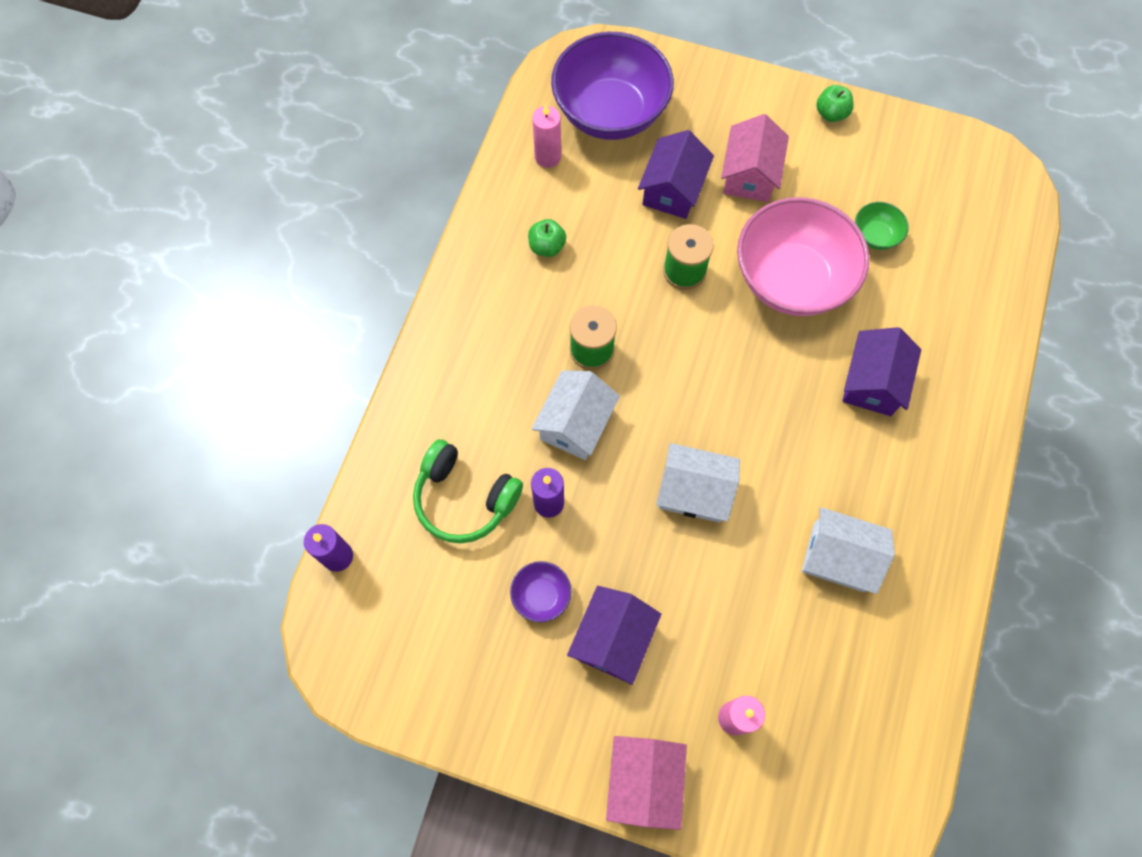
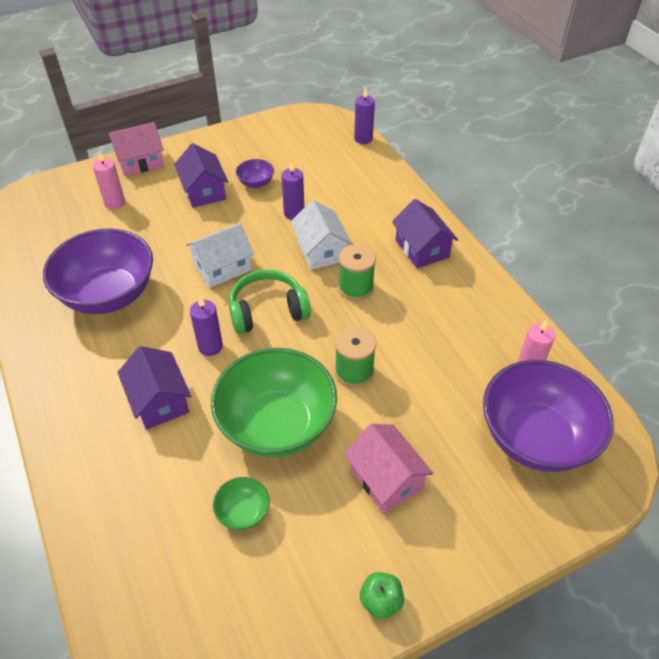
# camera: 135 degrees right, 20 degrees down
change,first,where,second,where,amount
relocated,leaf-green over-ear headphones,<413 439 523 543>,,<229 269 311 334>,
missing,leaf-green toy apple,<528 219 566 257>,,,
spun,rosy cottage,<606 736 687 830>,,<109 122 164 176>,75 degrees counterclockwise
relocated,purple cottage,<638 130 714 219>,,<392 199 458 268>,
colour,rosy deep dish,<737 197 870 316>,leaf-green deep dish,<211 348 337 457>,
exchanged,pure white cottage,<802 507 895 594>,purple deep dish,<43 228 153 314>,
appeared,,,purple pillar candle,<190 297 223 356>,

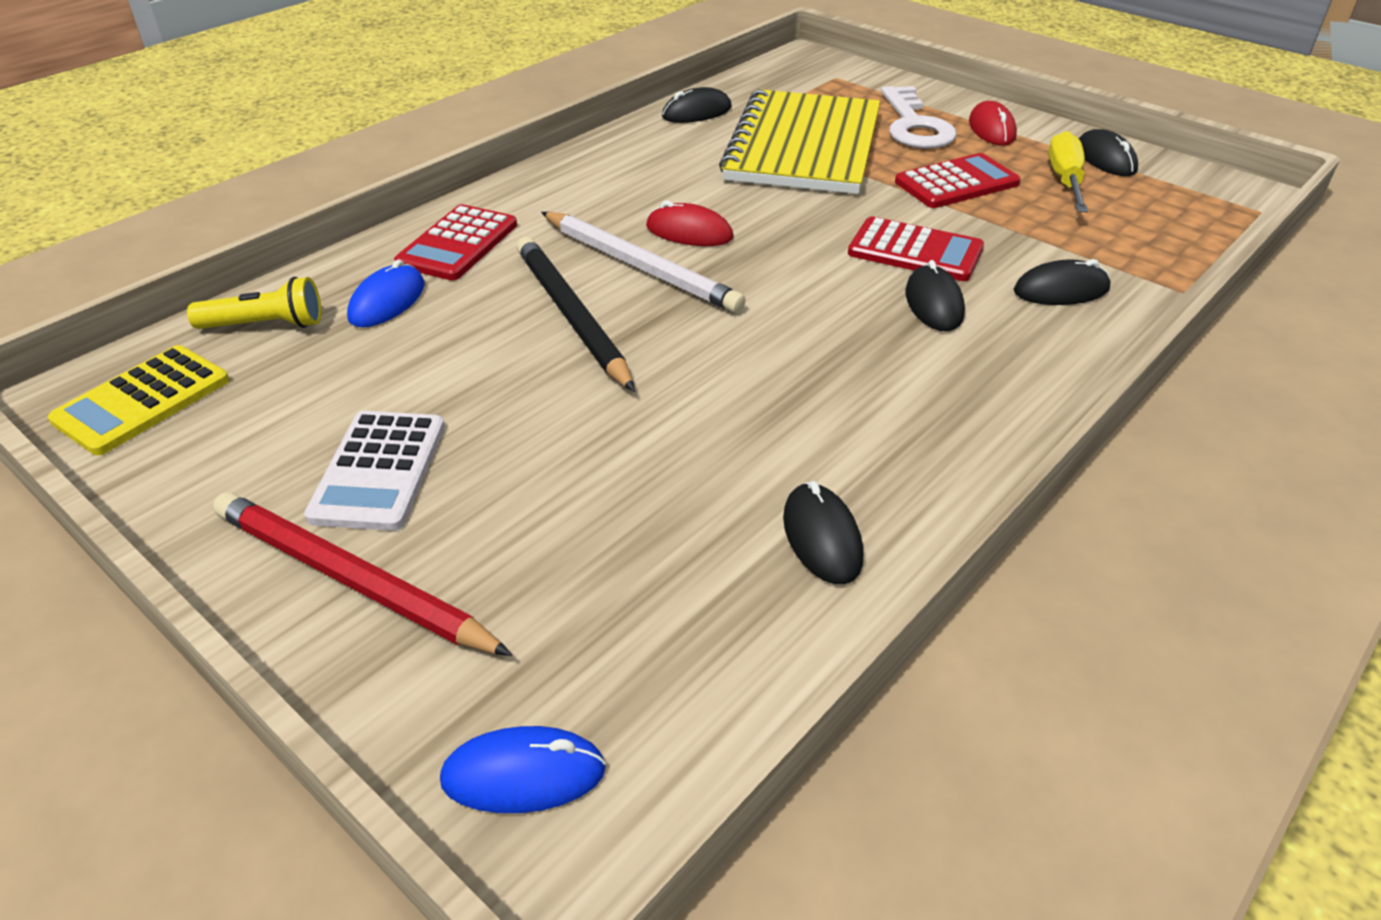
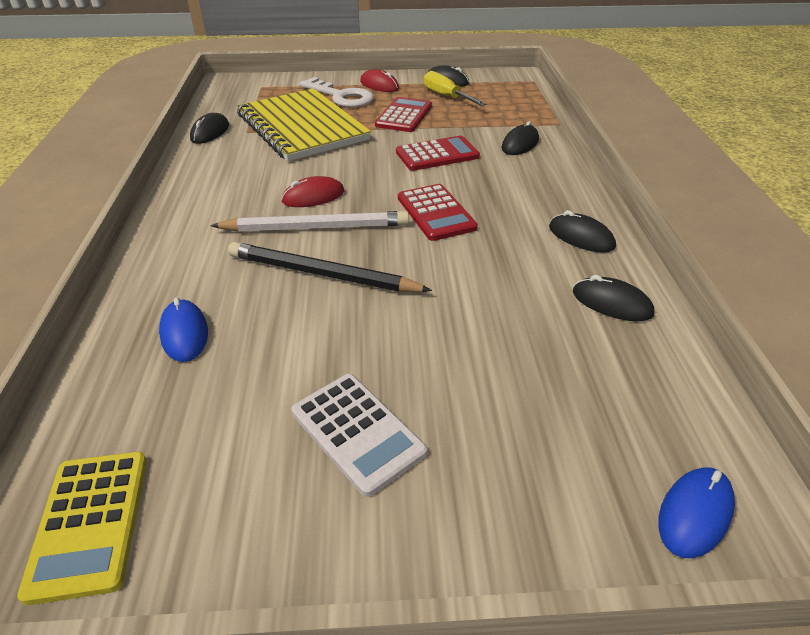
# camera: 45 degrees left, 0 degrees up
change,first,where,second,where,amount
missing,bright yellow pocket torch,<187 277 321 329>,,,
missing,scarlet lead pencil,<213 492 512 656>,,,
relocated,scarlet adding machine,<394 204 517 281>,,<398 184 478 241>,
relocated,jet-black computer mouse,<906 260 965 331>,,<549 210 616 253>,

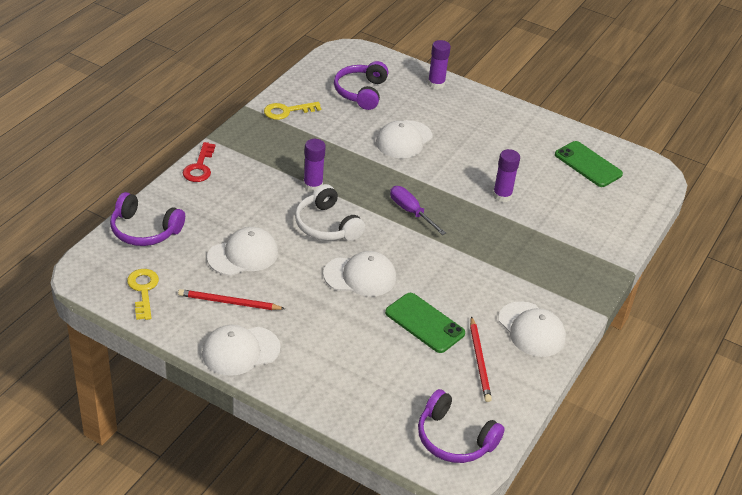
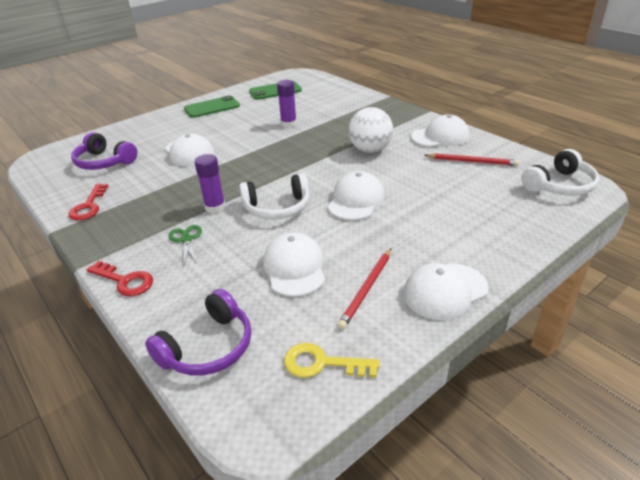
# camera: 65 degrees left, 5 degrees down
change,first,where,second,where,amount
spun,pure white baseball cap,<202 325 281 376>,,<403 263 489 320>,60 degrees clockwise
colour,bright yellow key,<264 102 321 120>,scarlet key,<69 184 108 220>,
relocated,leaf-green smartphone,<385 293 465 353>,,<184 95 240 118>,
missing,purple screwdriver,<390 186 446 235>,,,
colour,purple over-ear headphones,<418 389 505 463>,pure white over-ear headphones,<521 149 599 196>,
missing,purple glue,<428 40 451 89>,,,
appeared,,,leaf-green scissors,<169 225 202 265>,
appeared,,,pure white play ball,<348 107 393 153>,

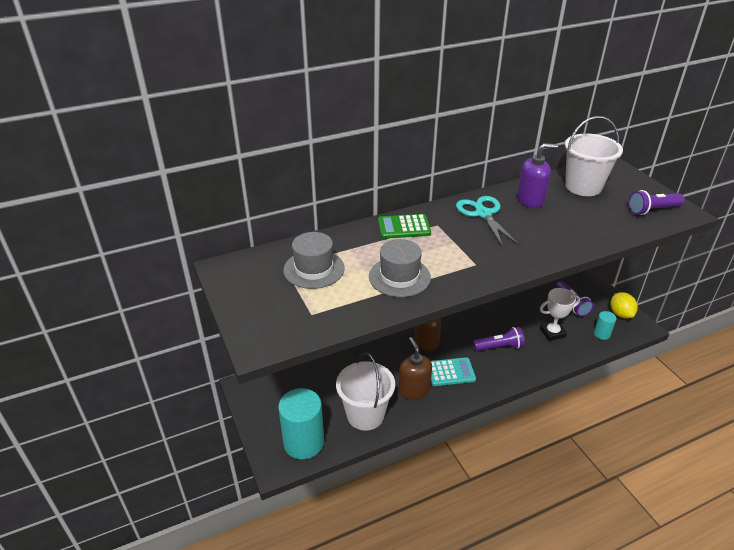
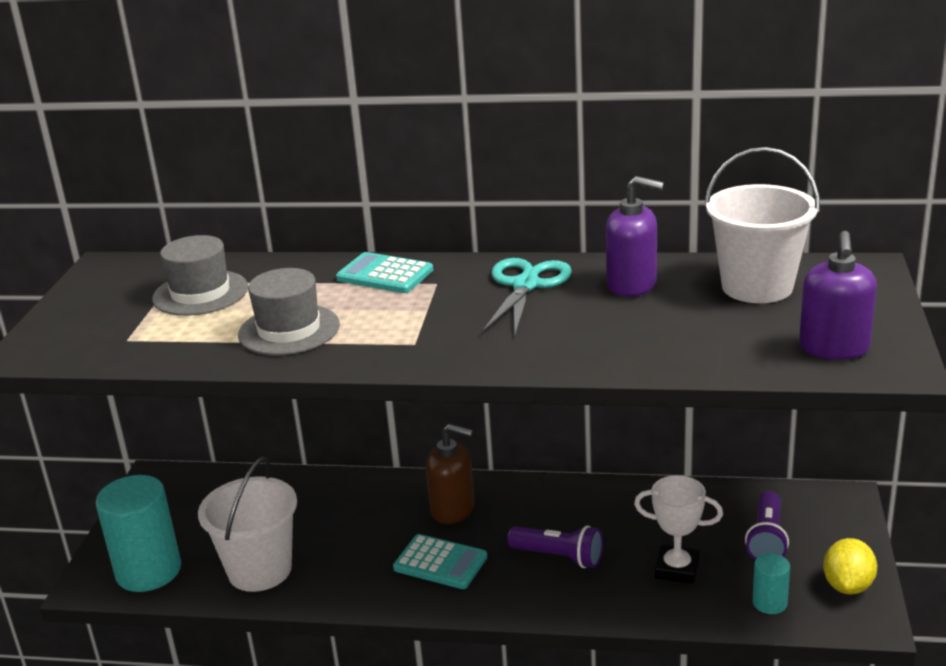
# camera: 35 degrees right, 10 degrees down
change,first,where,second,where,amount
colour,leaf-green adding machine,<378 214 431 239>,aqua adding machine,<336 252 433 293>,
missing,dark brown soap pump,<399 337 432 400>,,,
exchanged,purple pocket torch,<628 190 685 215>,purple soap pump,<799 231 877 360>,

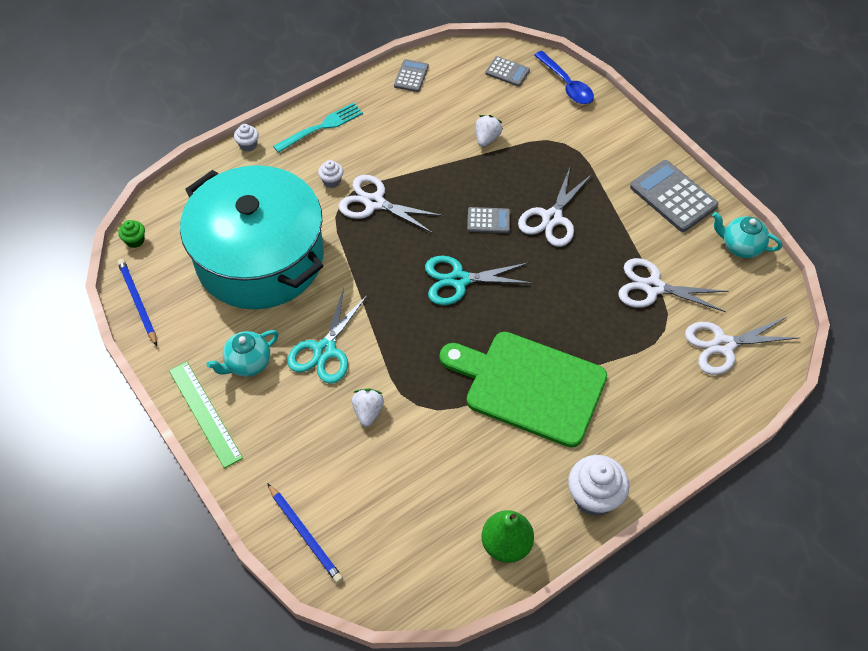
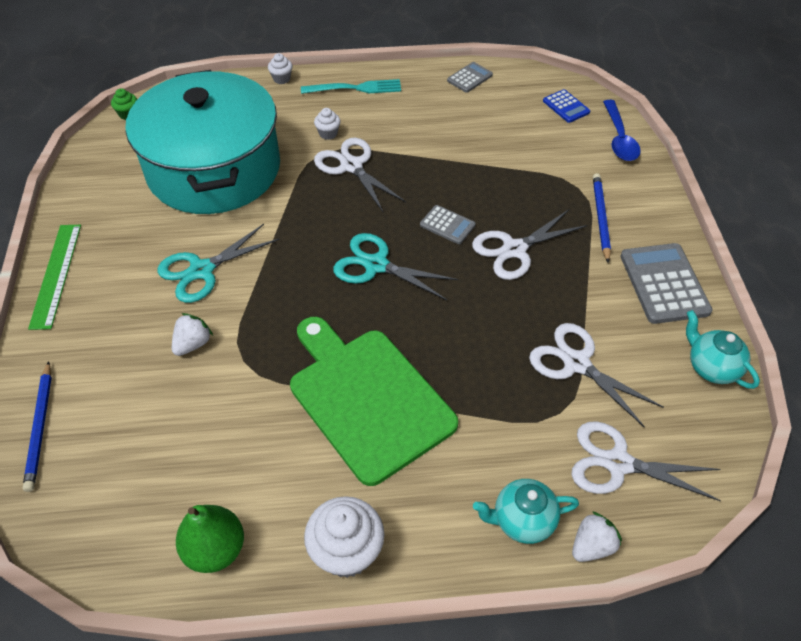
# camera: 30 degrees right, 5 degrees down
change,first,where,second,where,amount
relocated,blue lead pencil,<117 259 157 346>,,<593 173 611 263>,
relocated,aqua china teapot,<206 330 279 377>,,<473 479 579 544>,
relocated,pure white berry,<476 115 503 147>,,<572 511 622 562>,
colour,grey adding machine,<485 56 530 87>,blue adding machine,<543 89 590 123>,

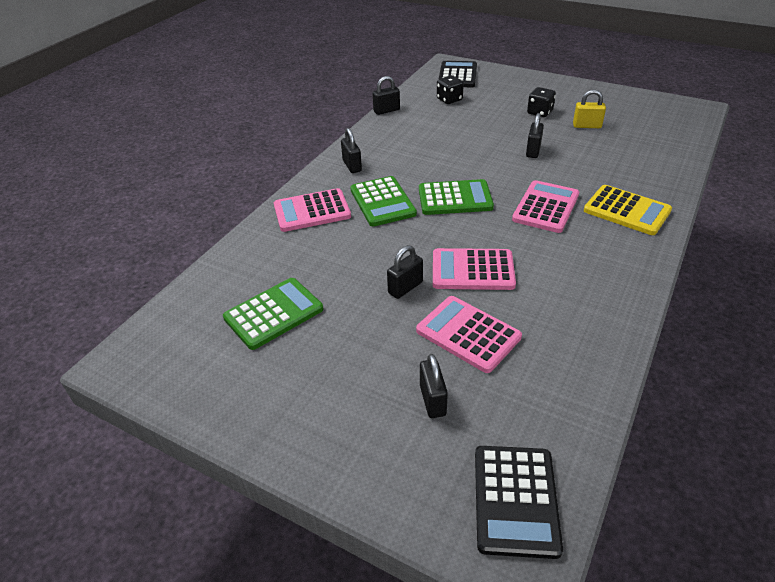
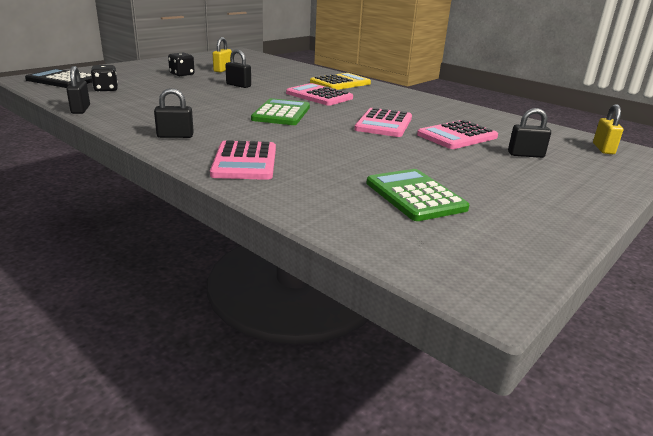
# camera: 80 degrees left, 15 degrees down
change,first,where,second,where,amount
missing,leaf-green adding machine,<350 176 417 227>,,,
missing,jet-black lock,<387 245 423 299>,,,
exchanged,jet-black adding machine,<475 446 563 559>,bright yellow lock,<593 104 623 154>,

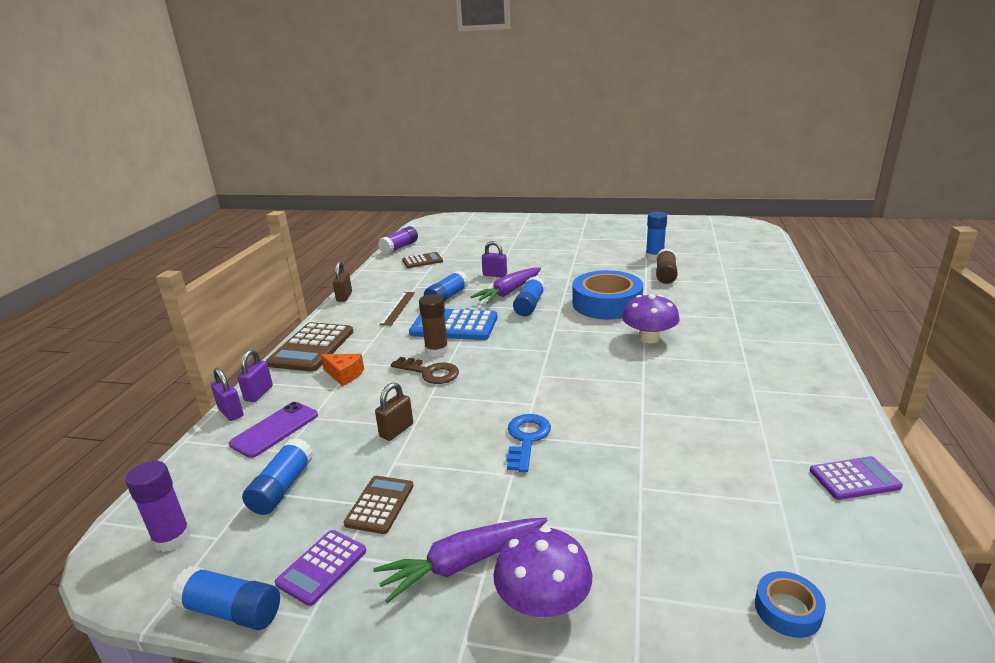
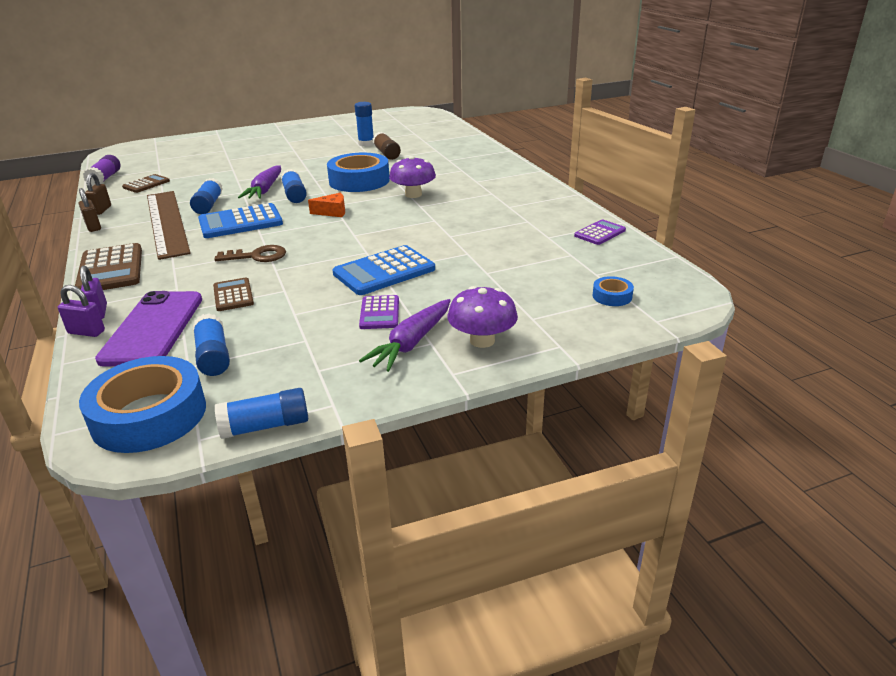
# camera: 35 degrees left, 5 degrees up
change,first,where,second,where,amount
exchanged,purple glue,<125 461 191 552>,blue roll of tape,<79 356 206 453>,
size,purple smartphone,<229 402 318 458>,,<95 291 202 367>,x1.58
relocated,purple adding machine,<275 530 366 606>,,<359 295 399 329>,
relocated,orange cheese,<321 354 364 386>,,<308 193 345 217>,
relocated,dark brown adding machine,<344 476 413 534>,,<213 278 254 311>,
relocated,dark brown lock,<375 382 413 441>,,<85 173 111 215>,
size,dark brown ruler,<379 292 415 326>,,<147 191 191 260>,x2.25
missing,dark brown glue,<419 294 449 357>,,,
missing,purple lock,<482 241 507 277>,,,
exchanged,blue key,<506 414 551 472>,blue adding machine,<333 245 435 295>,

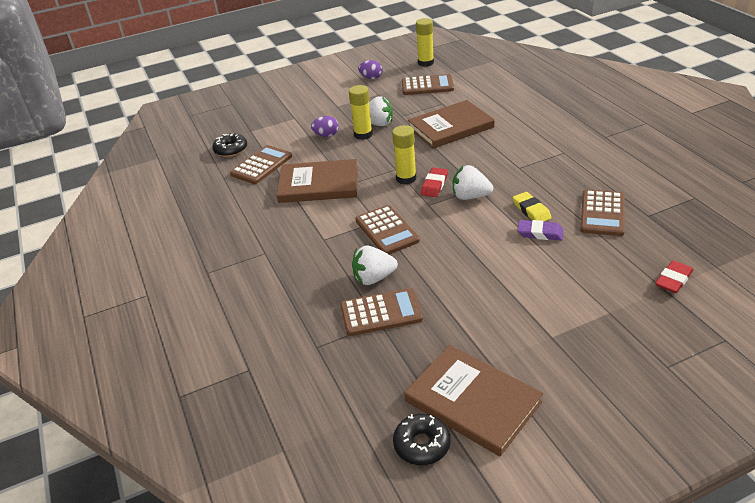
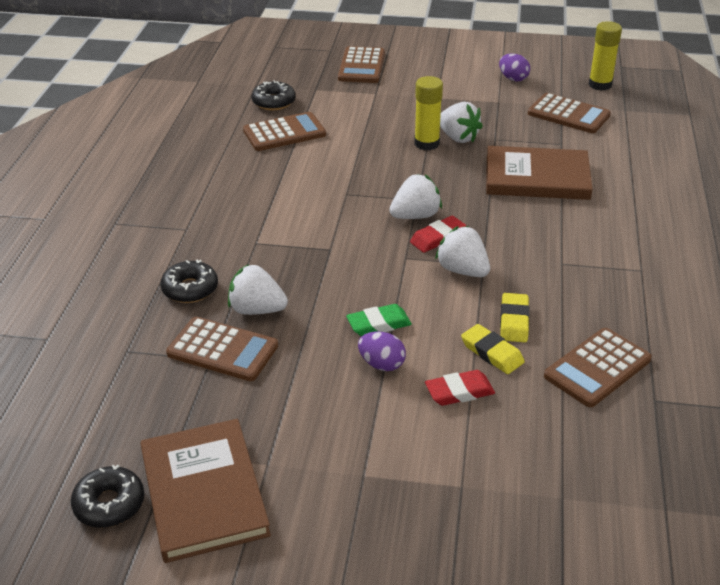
# camera: 30 degrees right, 0 degrees up
change,first,where,second,where,amount
missing,dark brown hardback,<277 159 358 203>,,,
relocated,purple egg shape,<311 116 339 137>,,<358 331 406 371>,
relocated,dark brown adding machine,<356 205 420 254>,,<338 46 385 83>,
exchanged,bright yellow glue,<392 125 416 185>,pure white berry,<389 174 442 219>,
colour,purple pencil eraser,<517 220 563 241>,bright yellow pencil eraser,<461 324 525 374>,
relocated,scarlet pencil eraser,<655 260 693 293>,,<425 370 495 406>,
appeared,,,jet-black donut,<160 260 218 303>,
appeared,,,leaf-green pencil eraser,<346 304 412 336>,

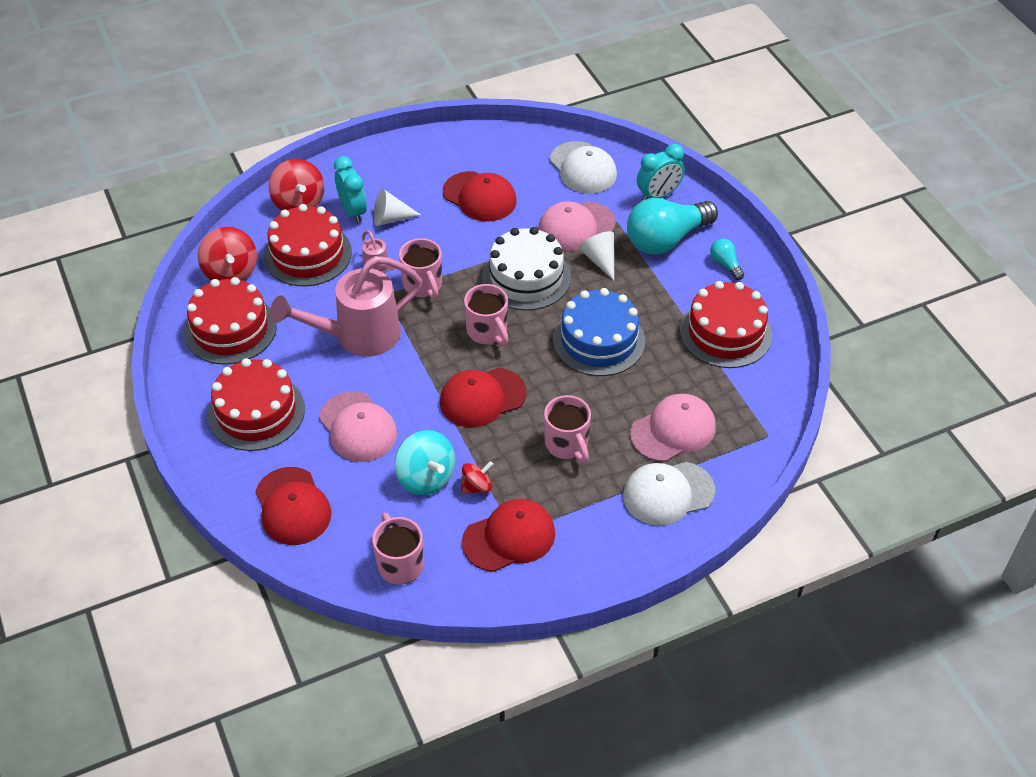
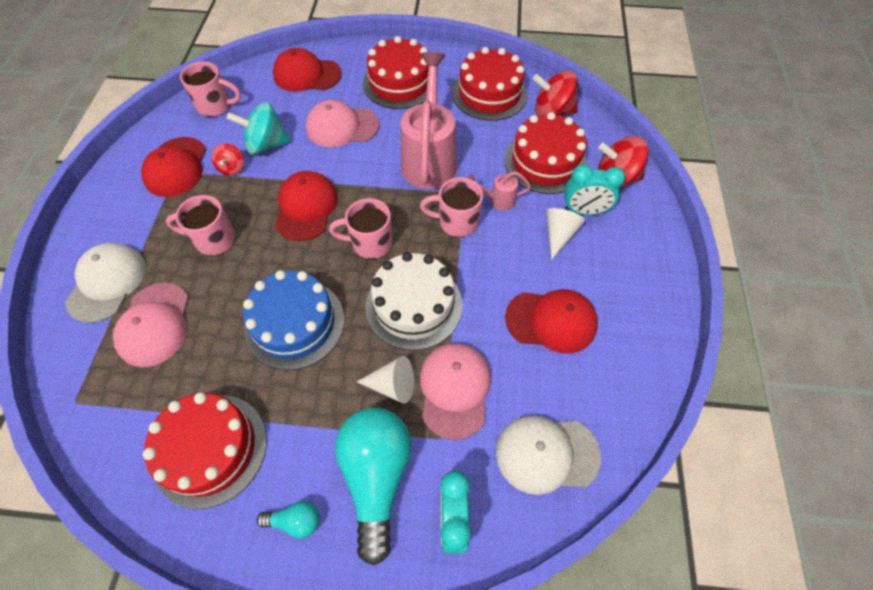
# camera: 120 degrees right, 10 degrees up
change,first,where,second,where,amount
spun,scarlet baseball cap,<443 171 517 221>,,<505 289 598 353>,150 degrees counterclockwise

